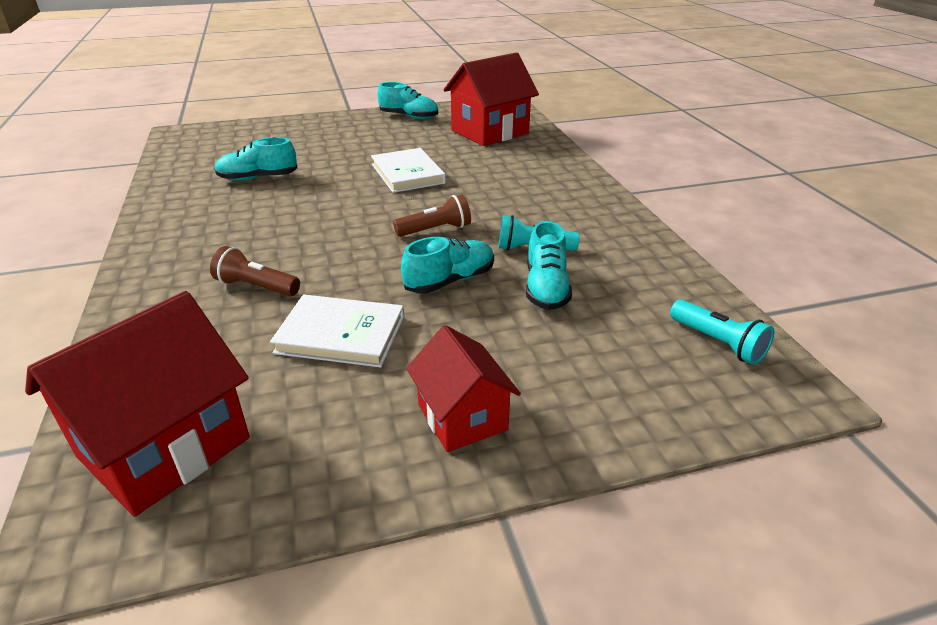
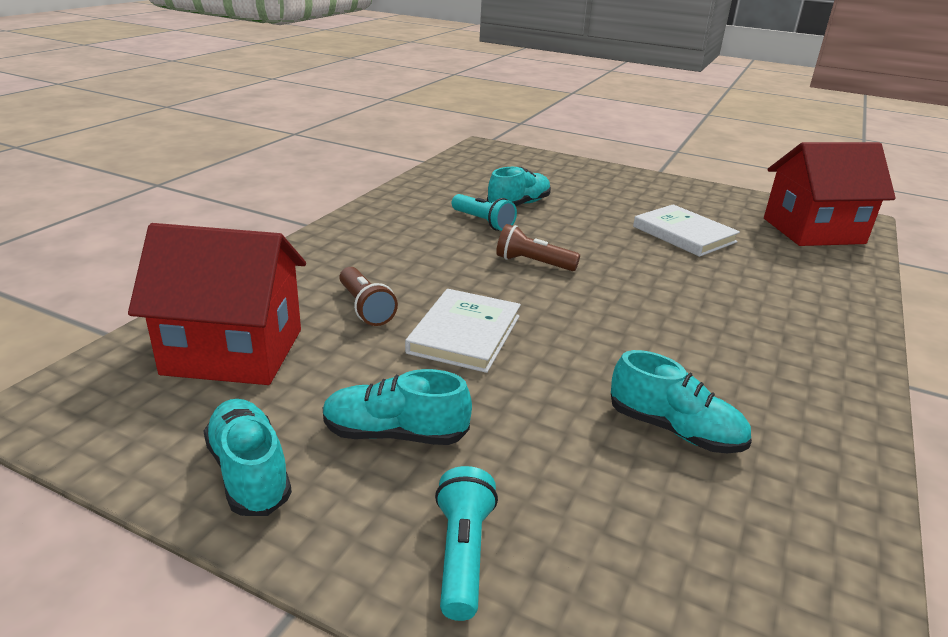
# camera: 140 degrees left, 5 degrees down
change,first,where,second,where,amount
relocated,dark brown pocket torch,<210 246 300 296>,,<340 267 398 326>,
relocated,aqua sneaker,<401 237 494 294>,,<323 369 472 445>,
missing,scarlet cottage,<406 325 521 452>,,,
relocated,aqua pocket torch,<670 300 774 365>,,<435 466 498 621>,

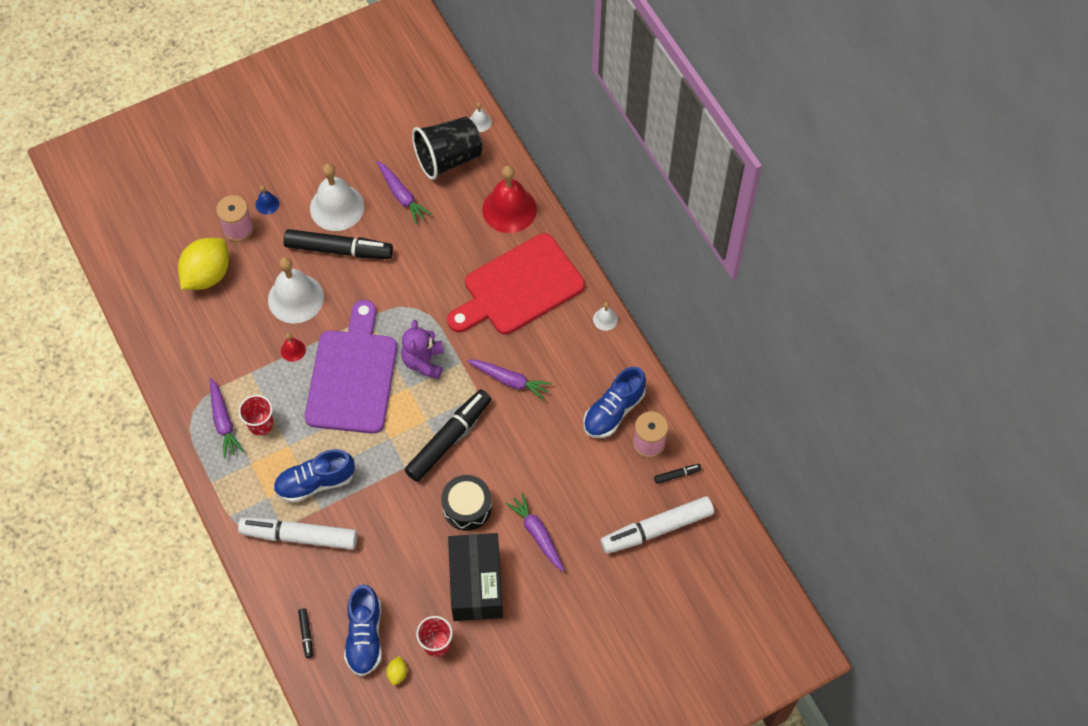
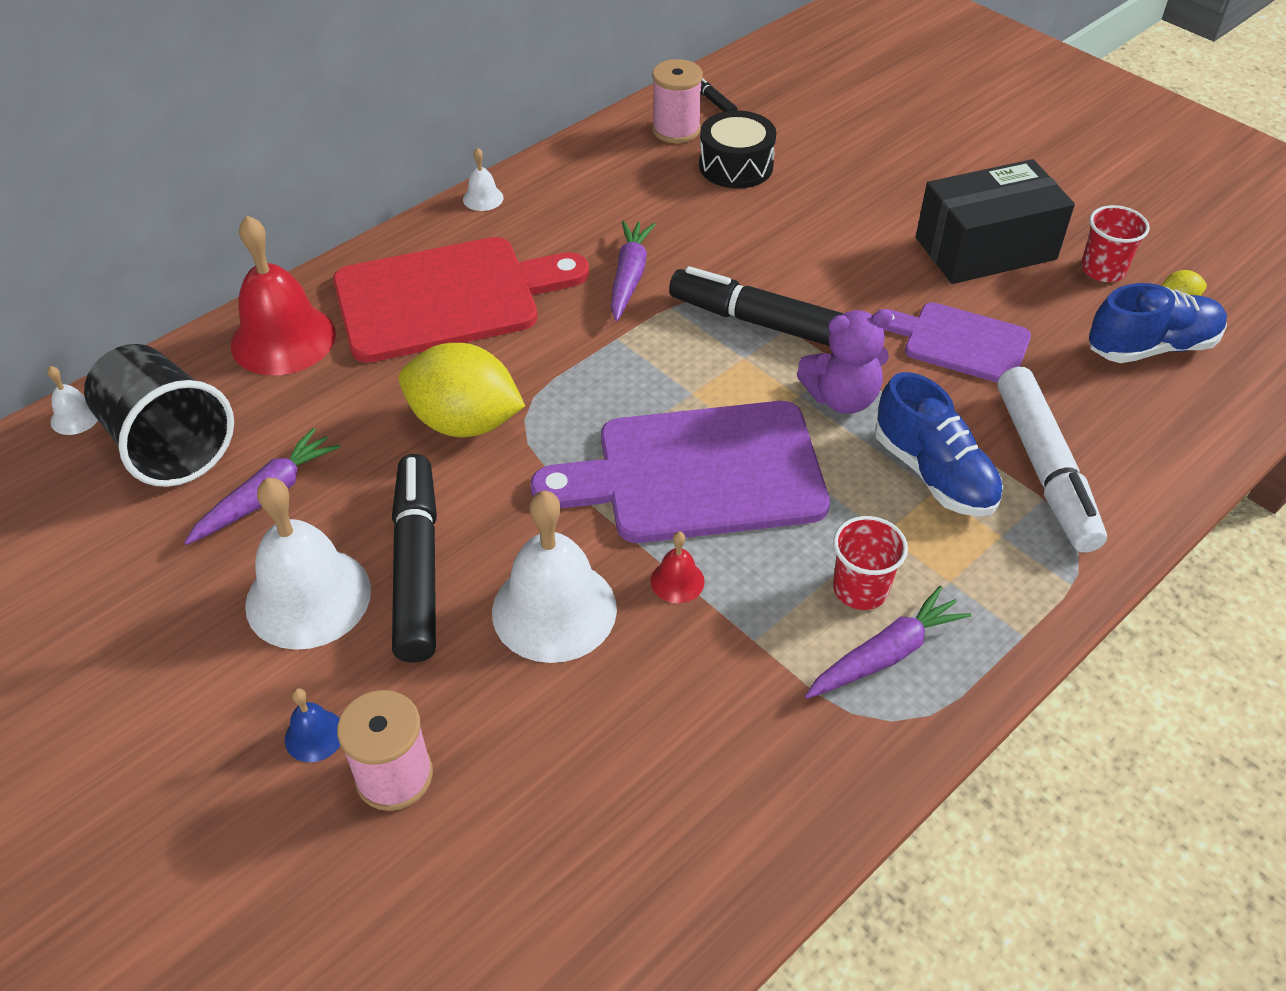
# camera: 105 degrees left, 15 degrees down
change,first,where,second,where,amount
relocated,bright yellow lemon,<178 238 229 290>,,<399 343 525 437>,
missing,jet-black felt pen,<298 608 313 658>,,,
relocated,purple stuffed bear,<401 320 444 379>,,<797 309 893 414>,
relocated,jet-black toy drum,<441 475 492 531>,,<699 110 776 189>,
spun,scarlet cutting board,<447 233 585 335>,,<333 237 589 363>,60 degrees counterclockwise
missing,purple carrot,<505 493 565 572>,,,
missing,blue sneaker,<583 367 646 438>,,,
missing,pure white felt pen,<601 496 714 554>,,,
appeared,,,purple cutting board,<883 302 1031 383>,

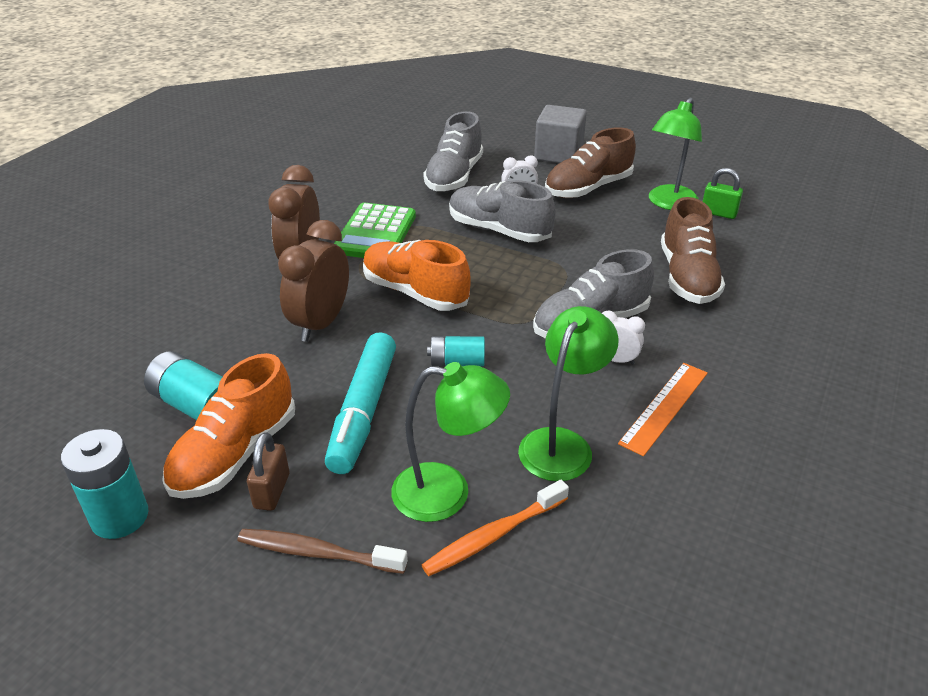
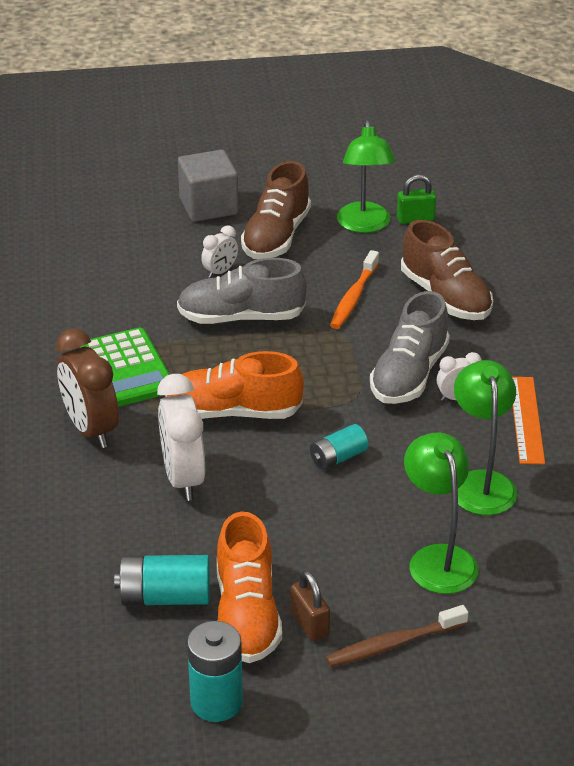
# camera: 35 degrees left, 0 degrees up
change,first,where,second,where,amount
colour,dark brown alarm clock,<278 220 349 342>,pure white alarm clock,<157 374 205 501>,
missing,aqua felt pen,<325 332 396 474>,,,
spun,leaf-green desk lamp,<391 362 510 522>,,<404 432 478 594>,75 degrees counterclockwise
relocated,orange dental brush,<422 480 569 576>,,<330 250 379 329>,
missing,grey sneaker,<423 111 483 191>,,,

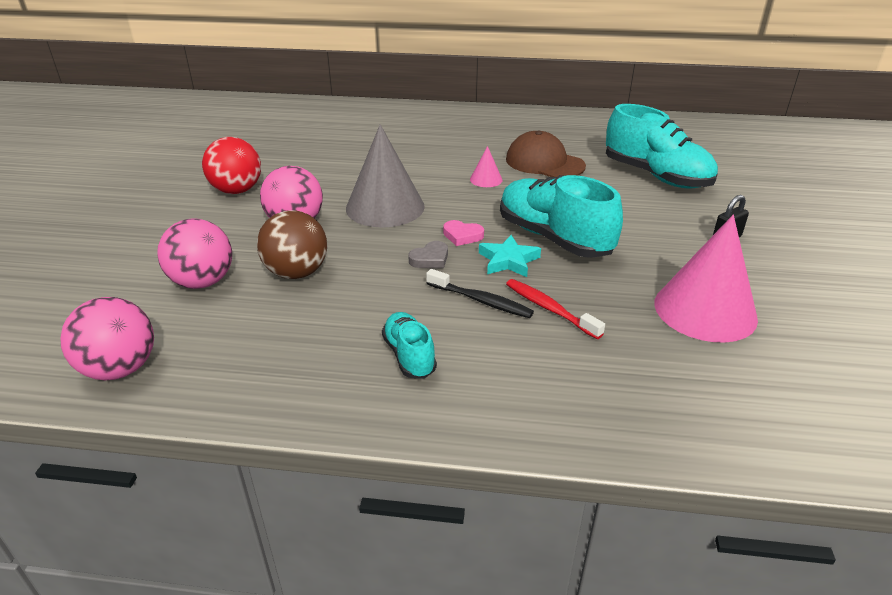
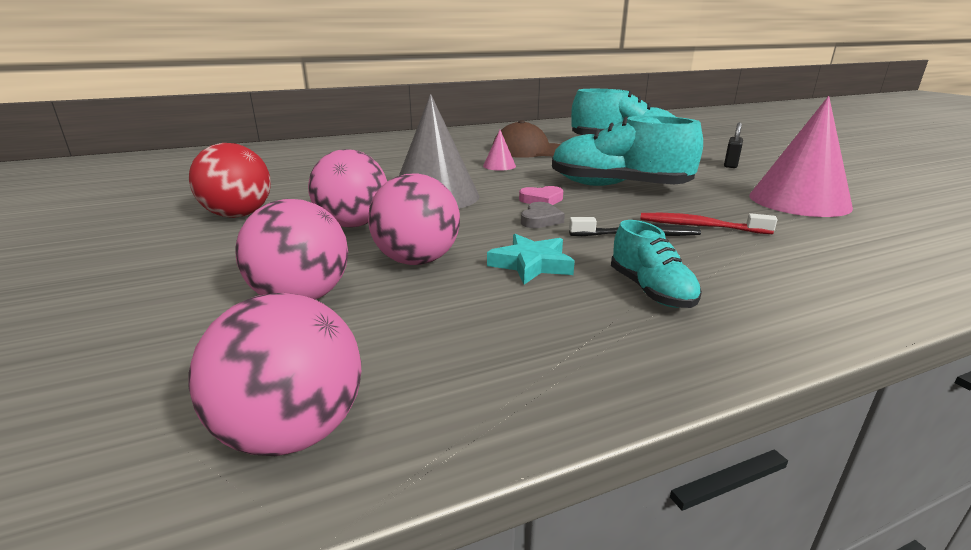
# camera: 30 degrees left, 10 degrees down
change,first,where,second,where,amount
colour,dark brown play ball,<257 210 327 279>,rosy play ball,<368 173 460 265>,
spun,aqua sneaker,<382 312 437 379>,,<611 220 702 308>,150 degrees counterclockwise
relocated,aqua star shape,<479 235 541 277>,,<487 234 575 285>,

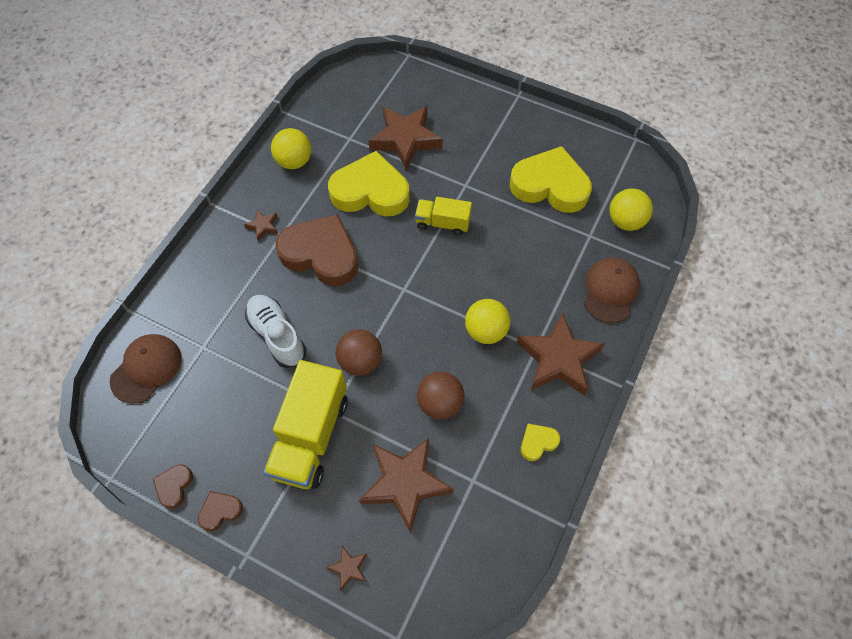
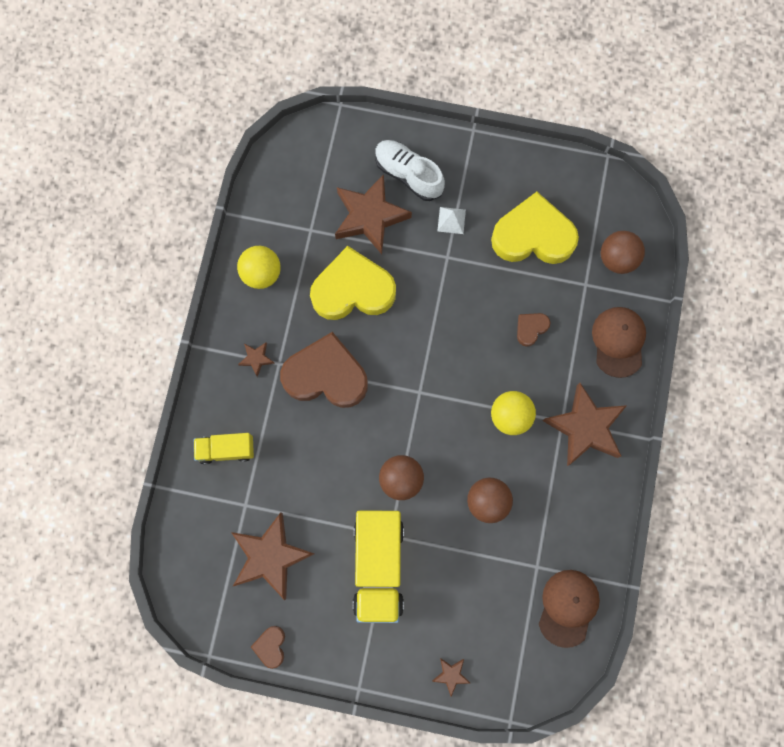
# camera: 15 degrees left, 15 degrees up
change,first,where,second,where,amount
relocated,dark brown baseball cap,<110 334 181 404>,,<539 570 600 648>,
relocated,dark brown heart shape,<198 491 243 531>,,<517 313 550 347>,
relocated,pure white sneaker,<245 295 306 368>,,<375 140 445 201>,
relocated,dark brown star shape,<359 438 454 533>,,<231 513 315 600>,
relocated,bright yellow toy truck,<415 197 472 236>,,<194 433 254 464>,
missing,bright yellow heart shape,<521 424 560 461>,,,
colour,bright yellow play ball,<609 189 653 231>,dark brown play ball,<601 231 645 274>,
appeared,,,pure white pyramid shape,<437 207 466 234>,

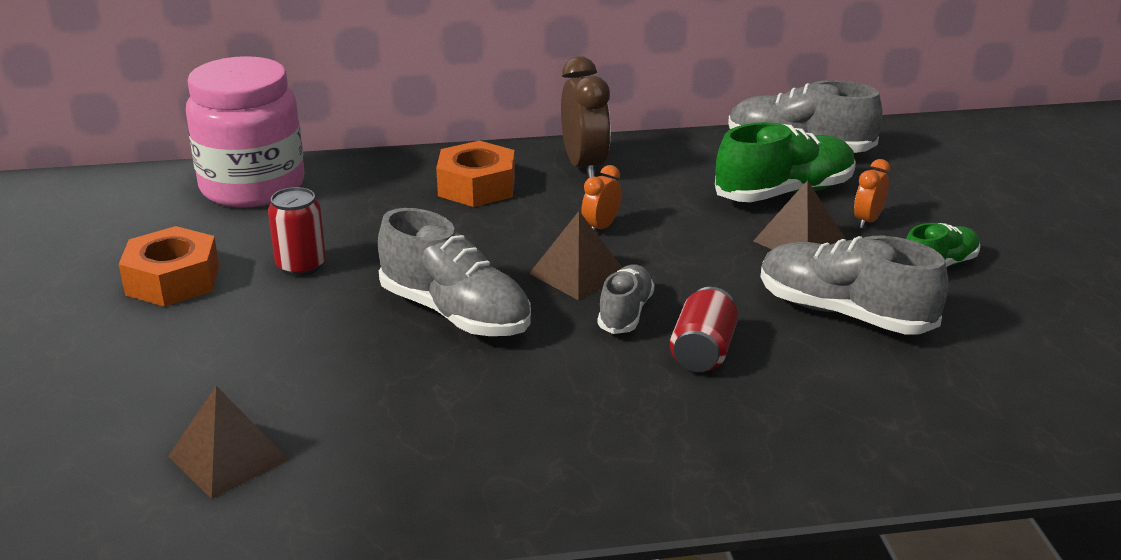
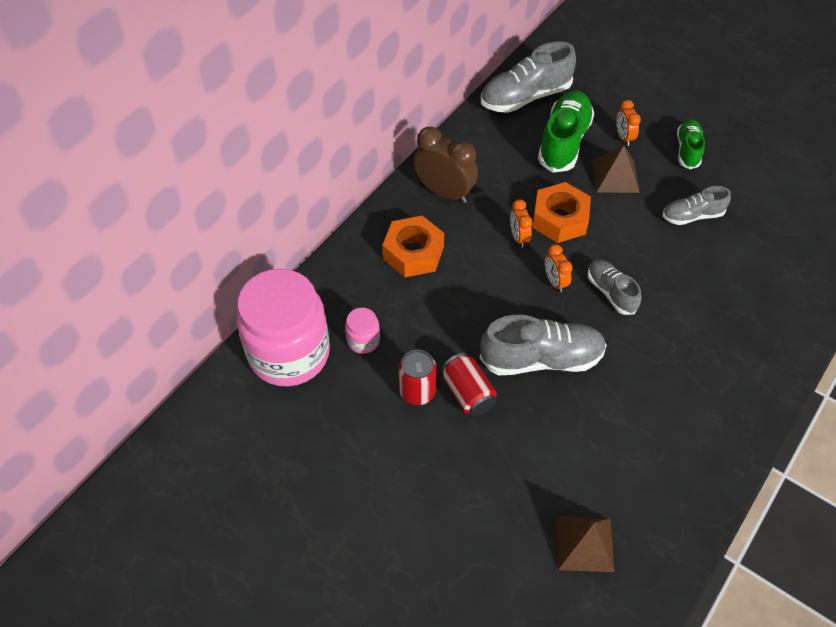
# camera: 45 degrees left, 25 degrees up
change,first,where,second,where,amount
relocated,orange hexagon nut,<119 226 219 307>,,<532 182 591 243>,
exchanged,dark brown pyramid shape,<529 211 622 300>,orange alarm clock,<545 244 572 292>,
relocated,scarlet tin,<670 287 738 372>,,<442 353 497 416>,
size,grey sneaker,<760 236 948 335>,,<663 186 731 225>,x0.59
appeared,,,rosy jam jar,<345 307 380 354>,

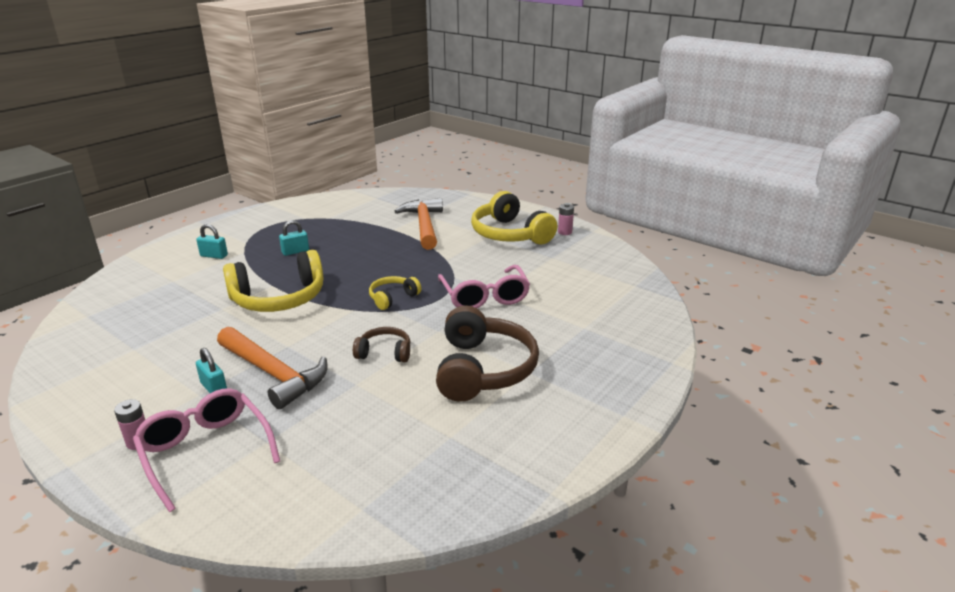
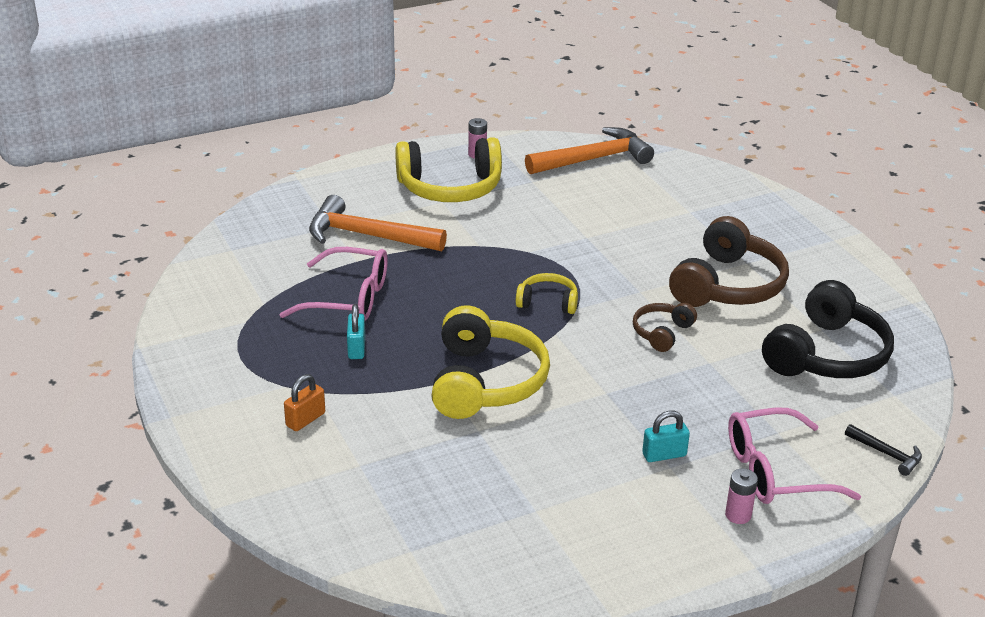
# camera: 65 degrees left, 5 degrees up
change,first,where,second,where,amount
colour,aqua lock,<196 224 228 259>,orange lock,<284 374 325 431>,
relocated,orange carpenter's hammer,<217 327 328 409>,,<525 127 654 174>,
spun,bright yellow over-ear headphones,<369 276 421 310>,,<516 273 578 314>,120 degrees clockwise
spun,dark brown over-ear headphones,<436 305 539 402>,,<669 216 789 307>,90 degrees clockwise
relocated,rosy eyeglasses,<438 265 530 308>,,<279 247 388 320>,
appeared,,,jet-black over-ear headphones,<762 280 894 378>,
appeared,,,jet-black carpenter's hammer,<845 424 922 476>,

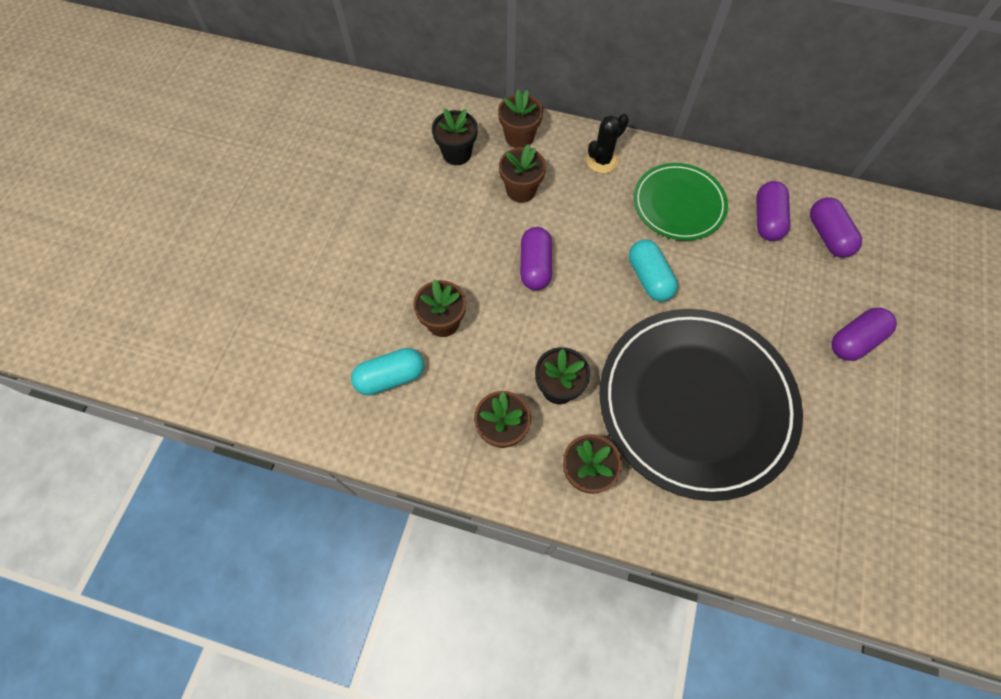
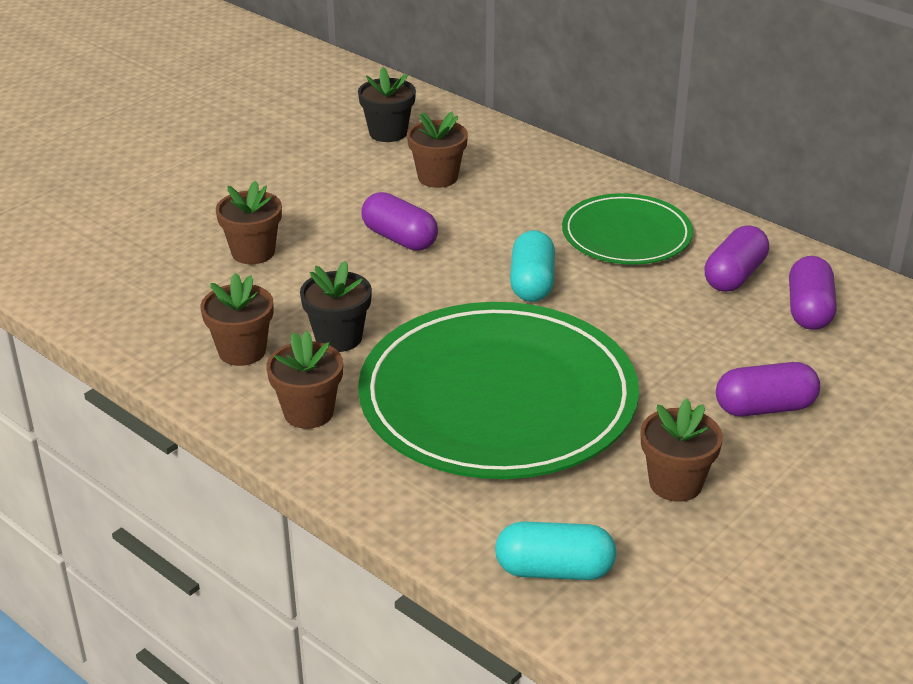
# camera: 25 degrees right, 30 degrees down
change,first,where,second,where,amount
relocated,aqua pill,<351 348 424 395>,,<495 521 616 580>,
relocated,dark brown flower pot,<498 89 543 148>,,<641 399 723 502>,
spun,purple pill,<520 227 552 290>,,<361 192 438 251>,75 degrees counterclockwise
missing,jet-black saguaro cactus,<586 114 629 173>,,,
colour,jet-black plate,<599 309 803 501>,leaf-green plate,<358 302 639 479>,

